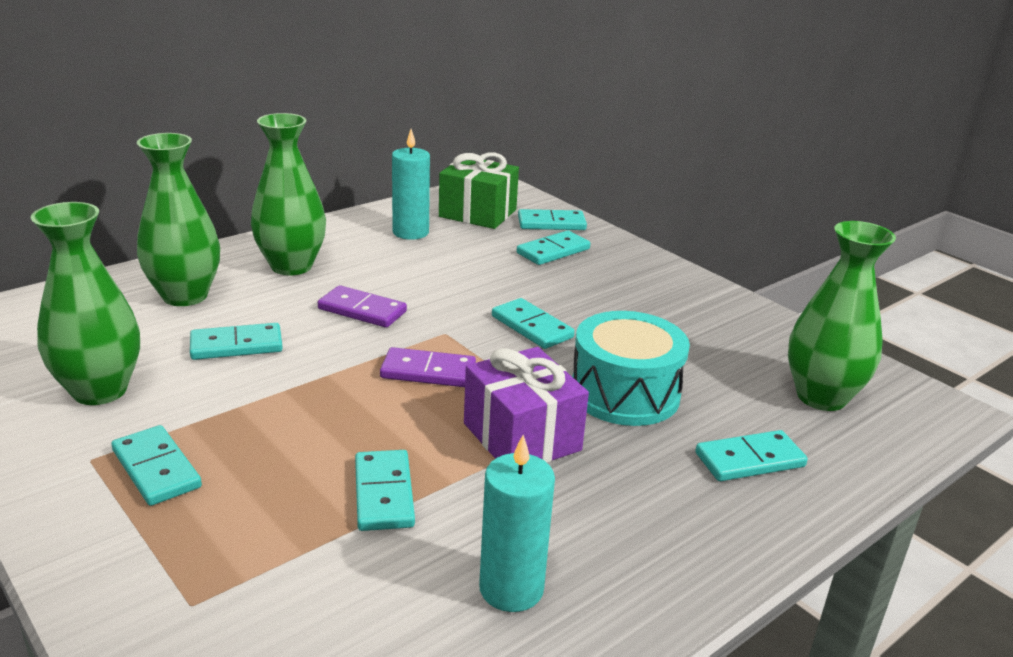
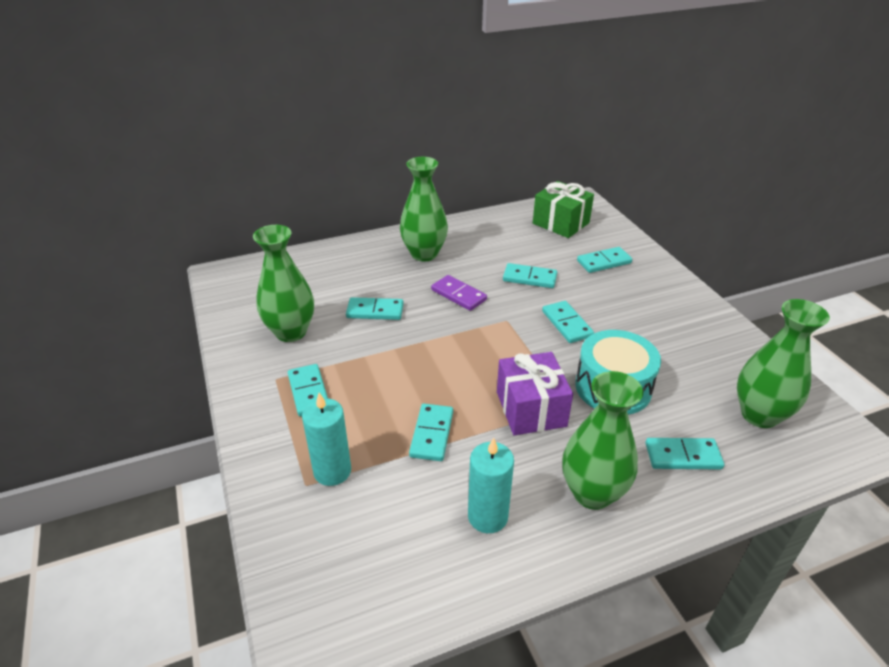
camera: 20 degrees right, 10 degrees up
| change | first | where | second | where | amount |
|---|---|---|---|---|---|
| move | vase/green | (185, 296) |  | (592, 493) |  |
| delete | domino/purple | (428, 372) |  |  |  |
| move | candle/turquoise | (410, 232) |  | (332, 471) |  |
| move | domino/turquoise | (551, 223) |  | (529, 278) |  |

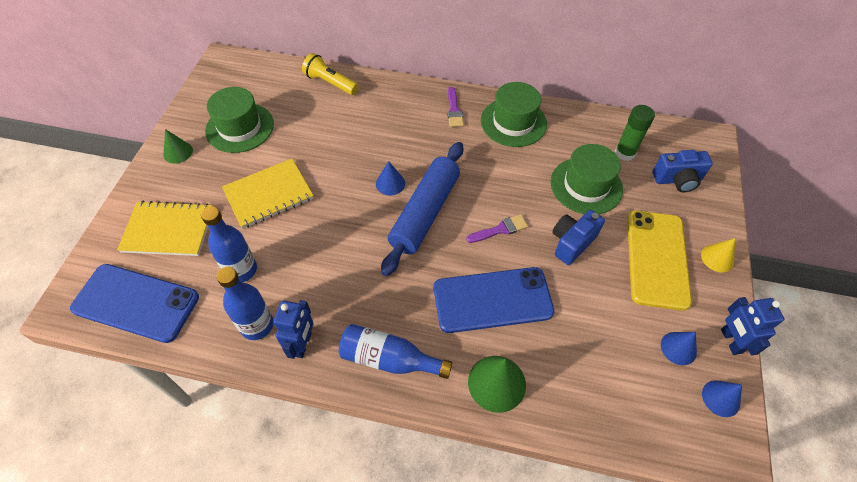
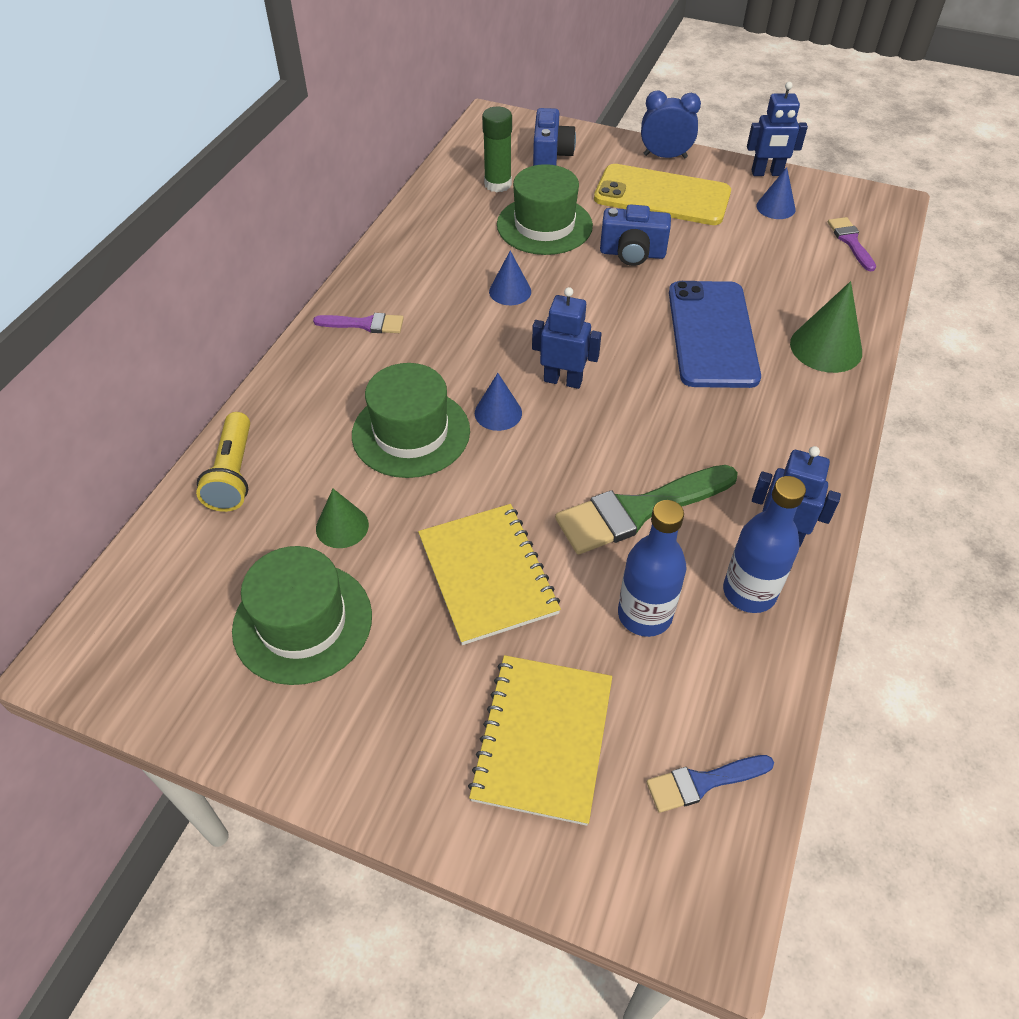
camera: 80 degrees left, 5 degrees down
| change | first | where | second | where | amount |
|---|---|---|---|---|---|
| replace | phone/blue | (136, 302) | brush/blue | (703, 782) |  |
| move | cone/green | (178, 152) |  | (342, 526) |  |
| rotate | flashlight/yellow | (330, 83) |  | (233, 474) | 45 degrees counterclockwise |
| delete | bottle/blue | (389, 359) |  |  |  |
| replace | rolling pin/blue | (425, 213) | robot/blue | (563, 380) |  |
| move | brush/purple | (500, 229) |  | (850, 241) |  |
| move | hat/green | (513, 122) |  | (411, 433) |  |
| rotate | camera/blue | (572, 243) |  | (632, 254) | 45 degrees counterclockwise |
| replace | cone/yellow | (717, 258) | clock/blue | (665, 156) |  |
| move | cone/blue | (721, 398) |  | (510, 291) |  |
| insert |  |  | brush/green | (638, 510) |  |

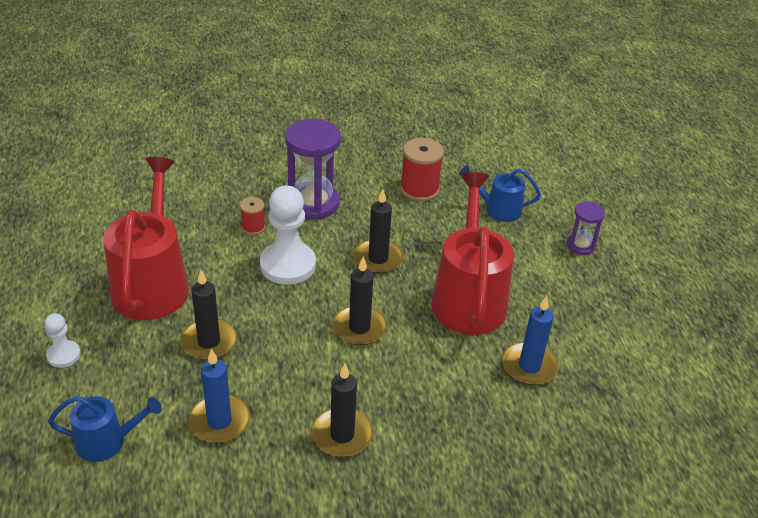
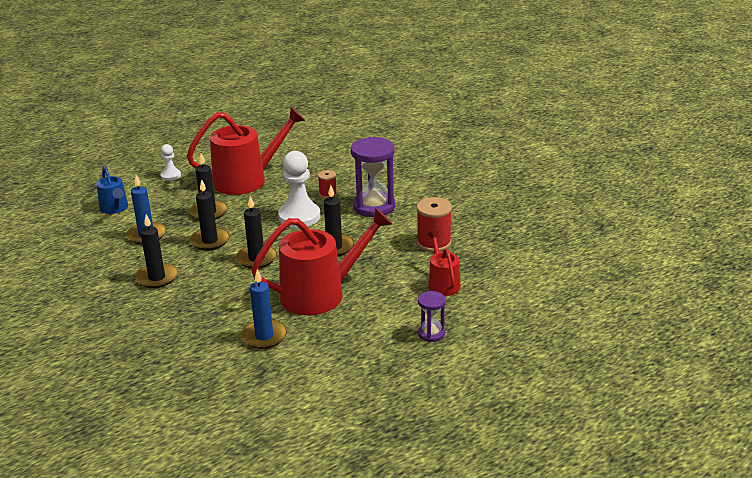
camera: 70 degrees right, 10 degrees down
| change | first | where | second | where | amount |
|---|---|---|---|---|---|
| recolor | watering can/blue | (498, 209) | watering can/red | (442, 283) |  |
| insert |  |  | candle/black | (210, 241) |  |

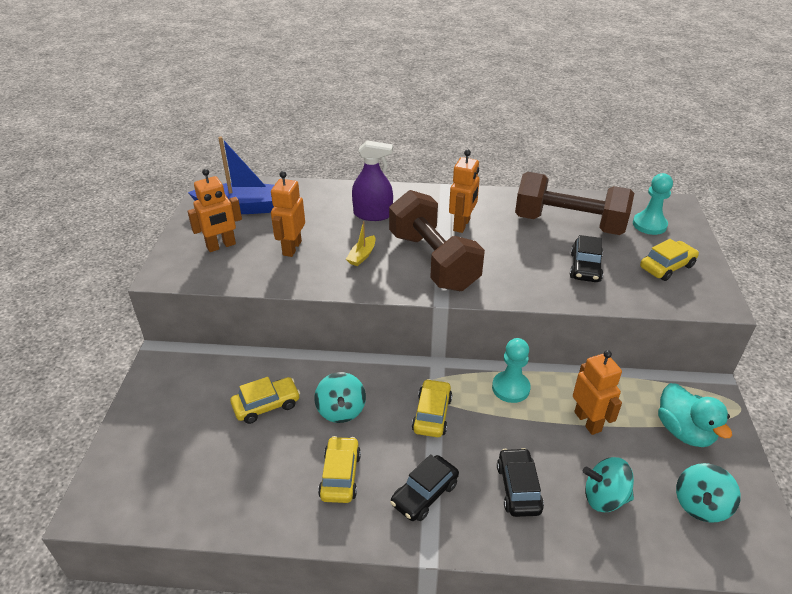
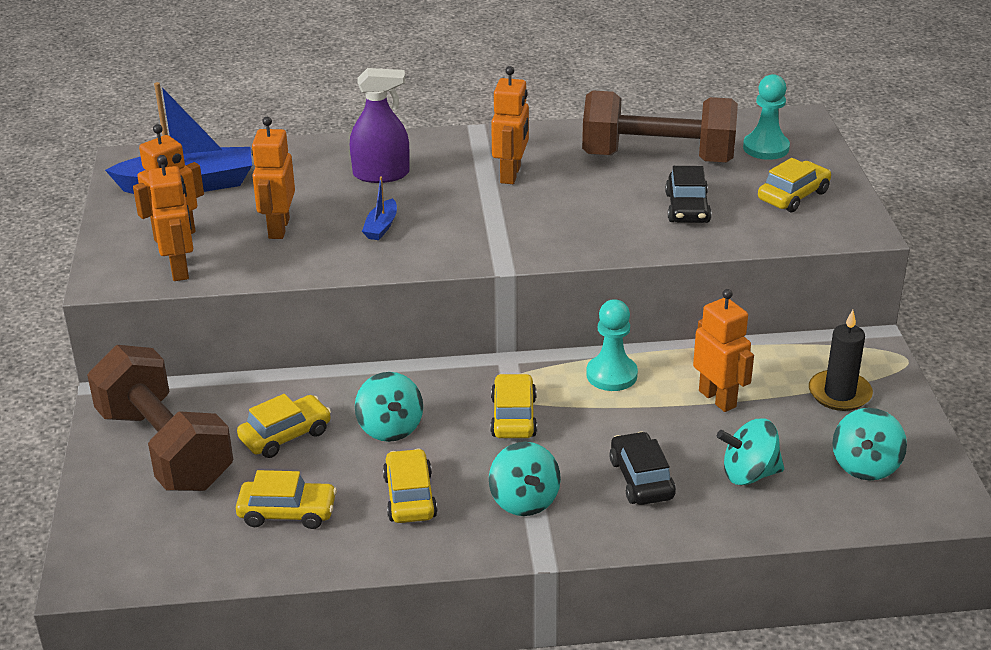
camera: 10 degrees left, 5 degrees down
| change | first | where | second | where | amount |
|---|---|---|---|---|---|
| recolor | boat/yellow | (362, 256) | boat/blue | (381, 227) |  |
| move | dumbbell/brown | (433, 261) |  | (165, 448) |  |
| replace | car/black | (424, 494) | spinning top/turquoise | (524, 501) |  |
| replace | duck/turquoise | (684, 431) | candle/black | (839, 393) |  |
| insert |  |  | robot/orange | (180, 269) |  |
| insert |  |  | car/yellow | (287, 512) |  |

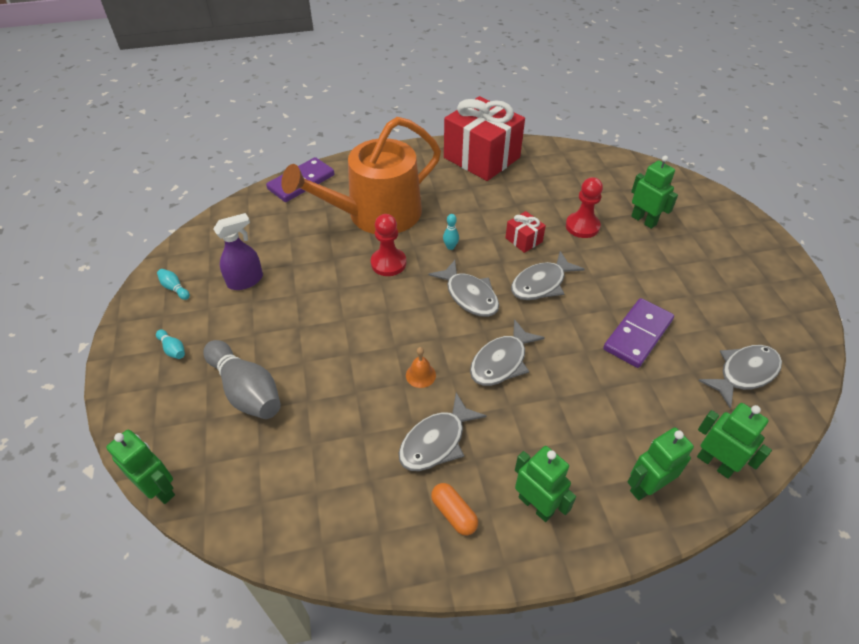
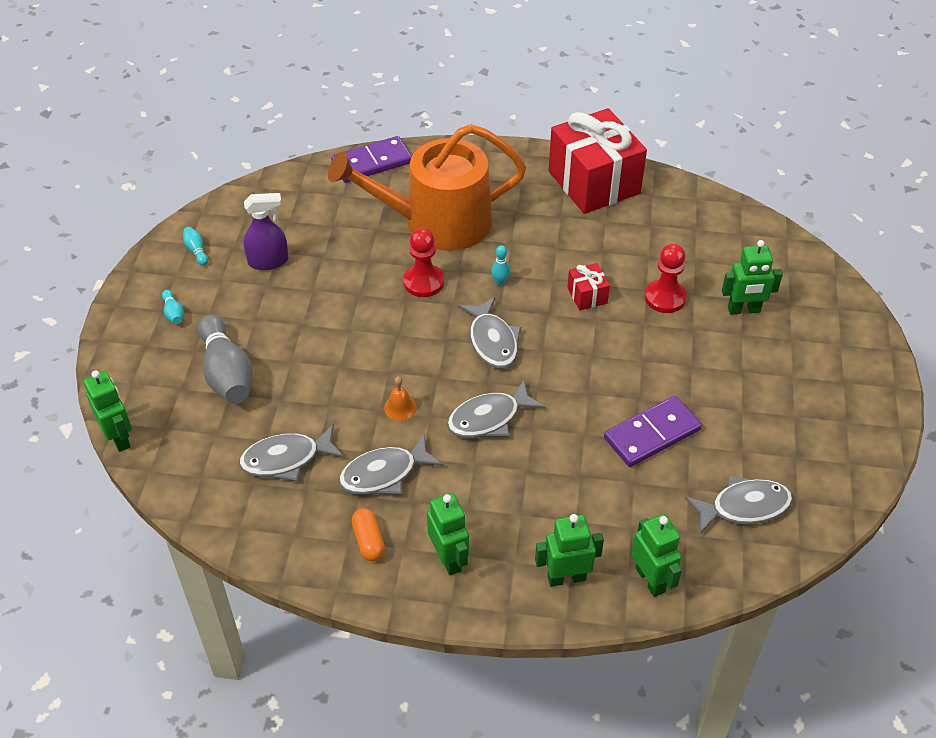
camera: 20 degrees right, 0 degrees up
| change | first | where | second | where | amount |
|---|---|---|---|---|---|
| move | fish/grey | (541, 284) |  | (286, 459) |  |
| rotate | robot/green | (643, 220) |  | (744, 310) | 105 degrees clockwise |

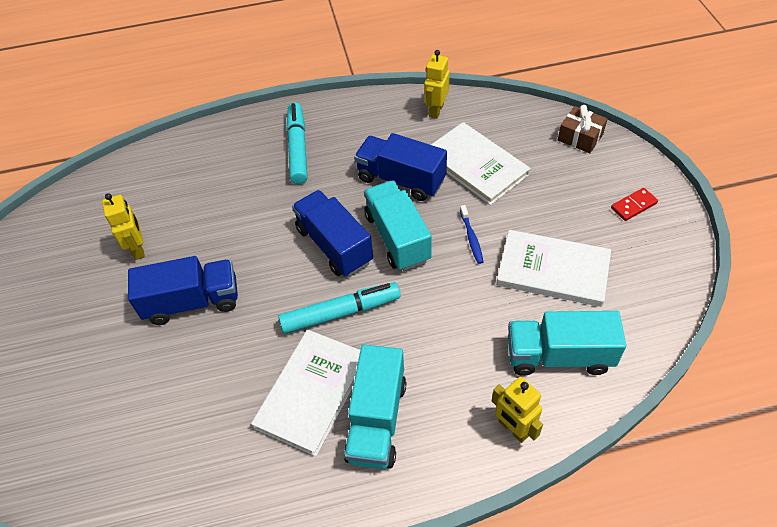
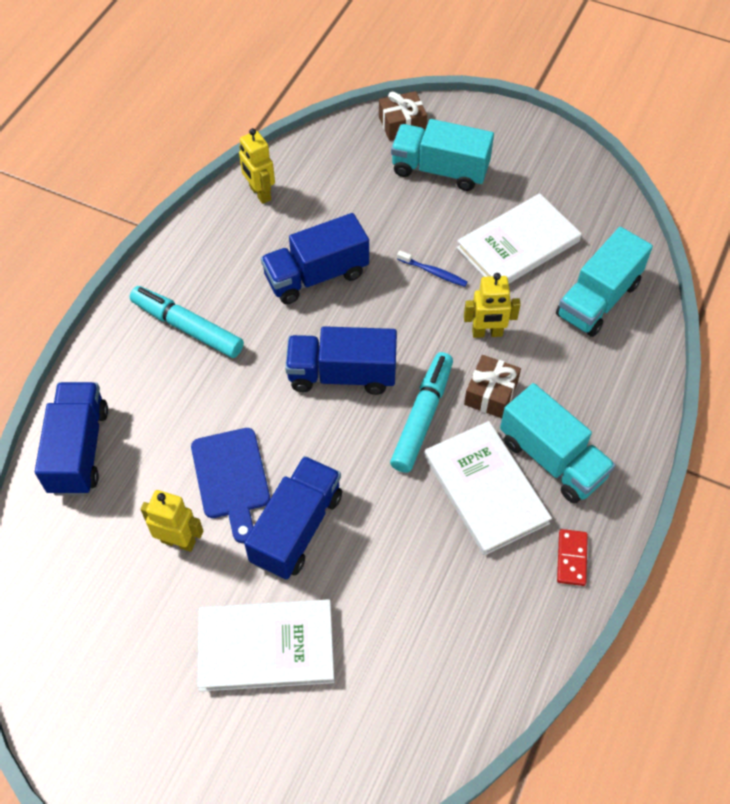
camera: 55 degrees left, 5 degrees up
| change | first | where | second | where | amount |
|---|---|---|---|---|---|
| move | truck/turquoise | (397, 238) |  | (440, 170) |  |
| move | book/white | (476, 165) |  | (266, 647) |  |
| move | robot/yellow | (513, 429) |  | (487, 333) |  |
| move | domino/red | (634, 206) |  | (572, 558) |  |
| insert |  |  | truck/blue | (79, 450) |  |
| insert |  |  | cutting board/blue | (231, 478) |  |
| insert |  |  | gift/brown | (490, 393) |  |

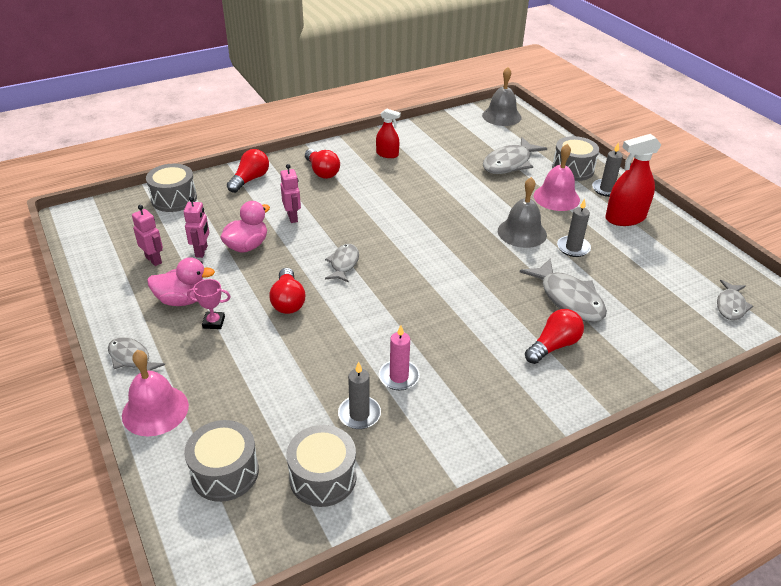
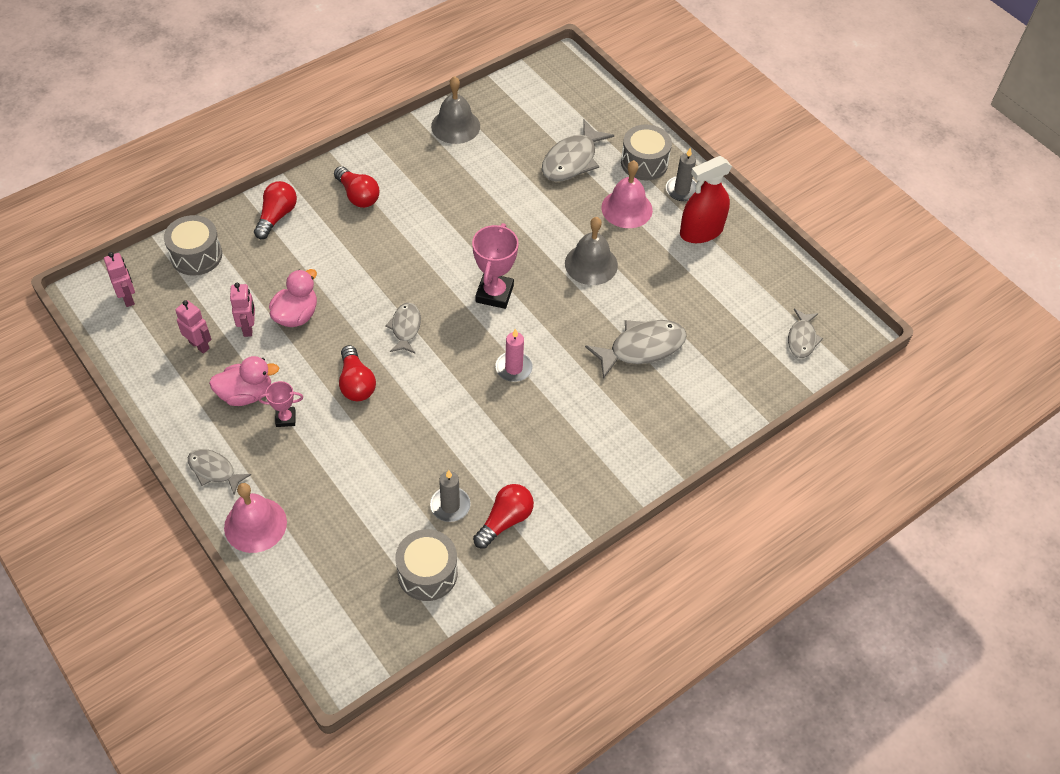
camera: 10 degrees left, 15 degrees up
| change | first | where | second | where | amount |
|---|---|---|---|---|---|
| delete | drum/grey | (225, 472) |  |  |  |
| move | robot/pink | (292, 217) |  | (128, 298) |  |
| delete | spray bottle/red | (387, 154) |  |  |  |
| move | candle/pink | (399, 377) |  | (513, 368) |  |
| move | bell/grey | (501, 116) |  | (455, 126) |  |
| rotate | fish/grey | (568, 299) |  | (642, 348) | 75 degrees counterclockwise |
| move | light bulb/red | (553, 346) |  | (505, 521) |  |
| delete | candle/grey | (573, 248) |  |  |  |
| insert |  |  | trophy/pink | (494, 294) |  |

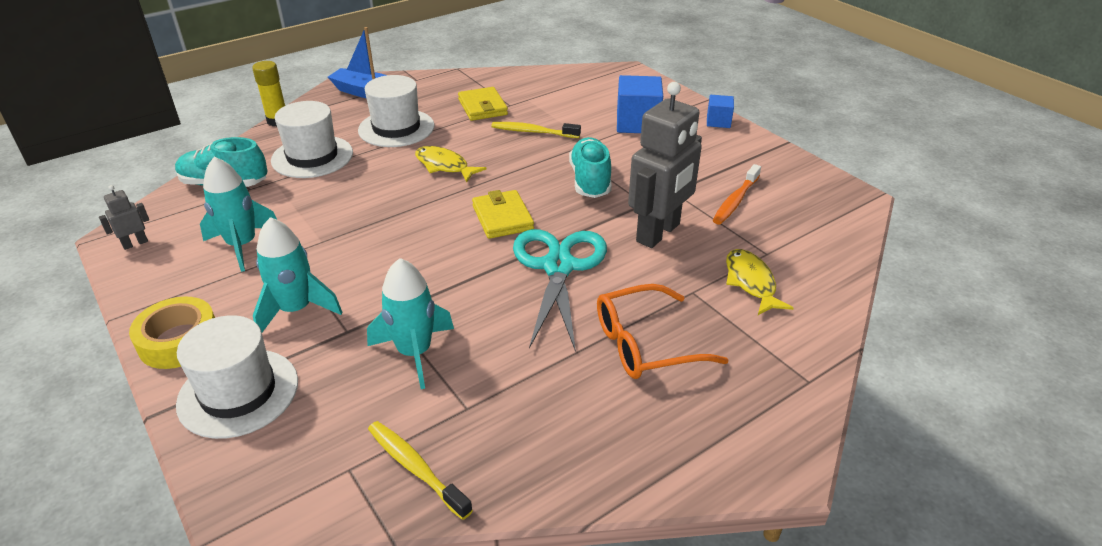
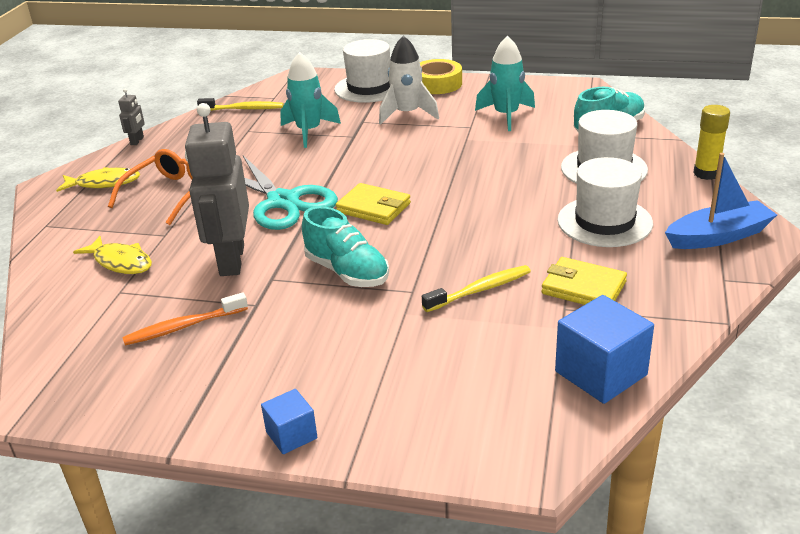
camera: 140 degrees right, 5 degrees down
| change | first | where | second | where | amount |
|---|---|---|---|---|---|
| move | robot/grey | (135, 243) |  | (137, 141) |  |
| recolor | rocket/turquoise | (296, 310) | rocket/white | (407, 114) |  |
| move | fish/yellow | (444, 166) |  | (104, 183) |  |
| move | cube/blue | (637, 123) |  | (600, 373) |  |
| rotate | toothbrush/orange | (735, 201) |  | (183, 327) | 105 degrees counterclockwise |

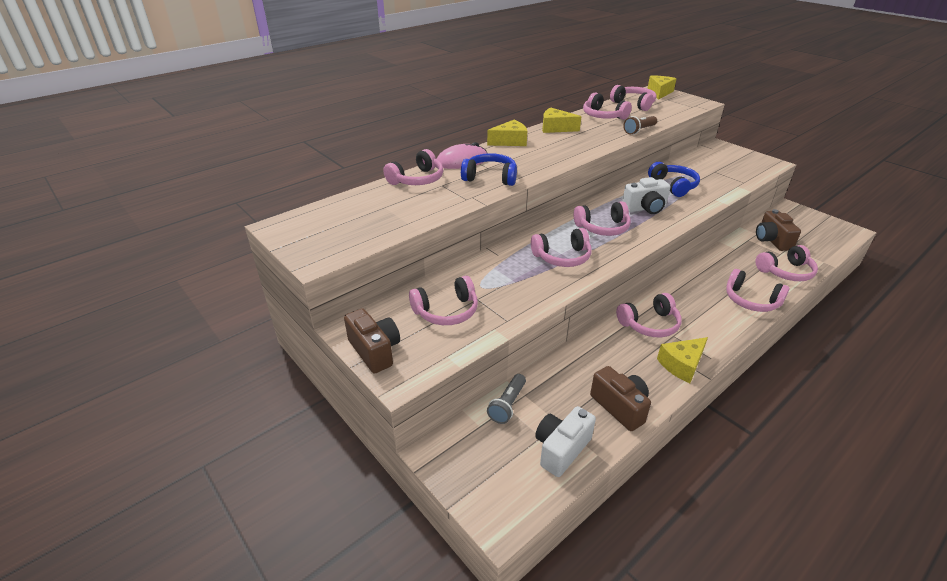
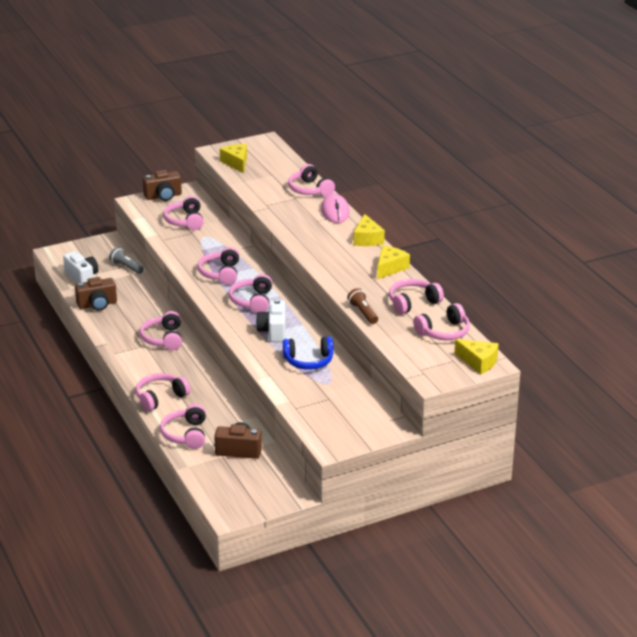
camera: 105 degrees right, 5 degrees down
| change | first | where | second | where | amount |
|---|---|---|---|---|---|
| delete | headphones/blue | (490, 177) |  |  |  |
| move | cheese/yellow | (682, 365) |  | (236, 163) |  |

